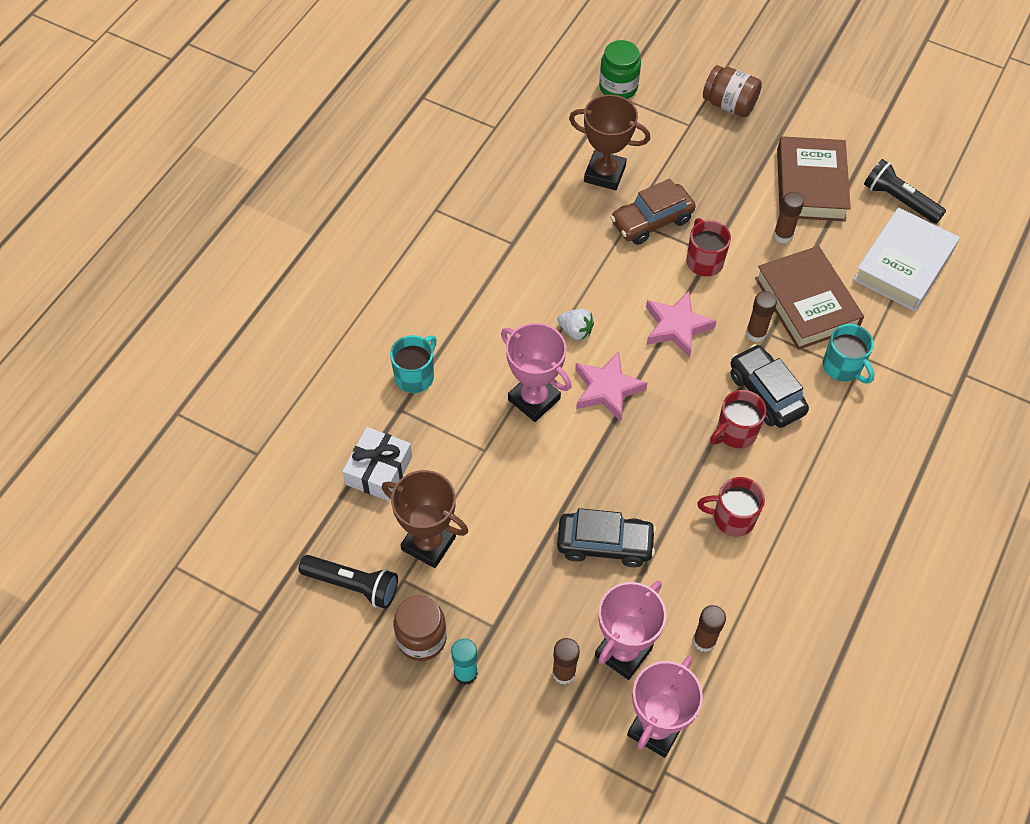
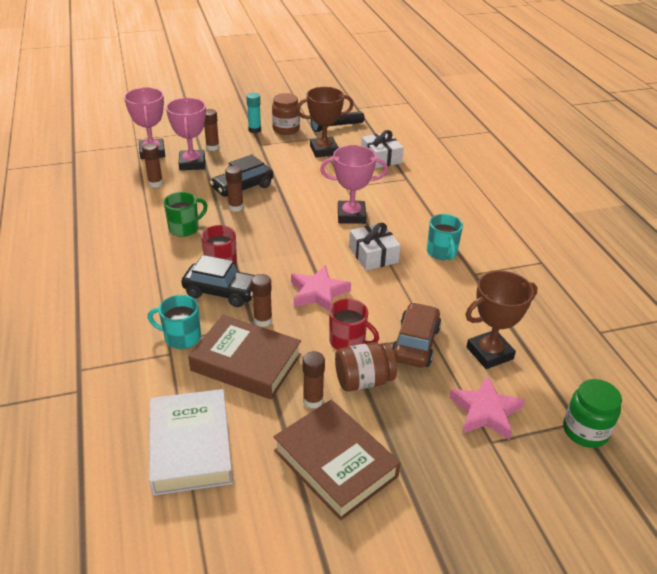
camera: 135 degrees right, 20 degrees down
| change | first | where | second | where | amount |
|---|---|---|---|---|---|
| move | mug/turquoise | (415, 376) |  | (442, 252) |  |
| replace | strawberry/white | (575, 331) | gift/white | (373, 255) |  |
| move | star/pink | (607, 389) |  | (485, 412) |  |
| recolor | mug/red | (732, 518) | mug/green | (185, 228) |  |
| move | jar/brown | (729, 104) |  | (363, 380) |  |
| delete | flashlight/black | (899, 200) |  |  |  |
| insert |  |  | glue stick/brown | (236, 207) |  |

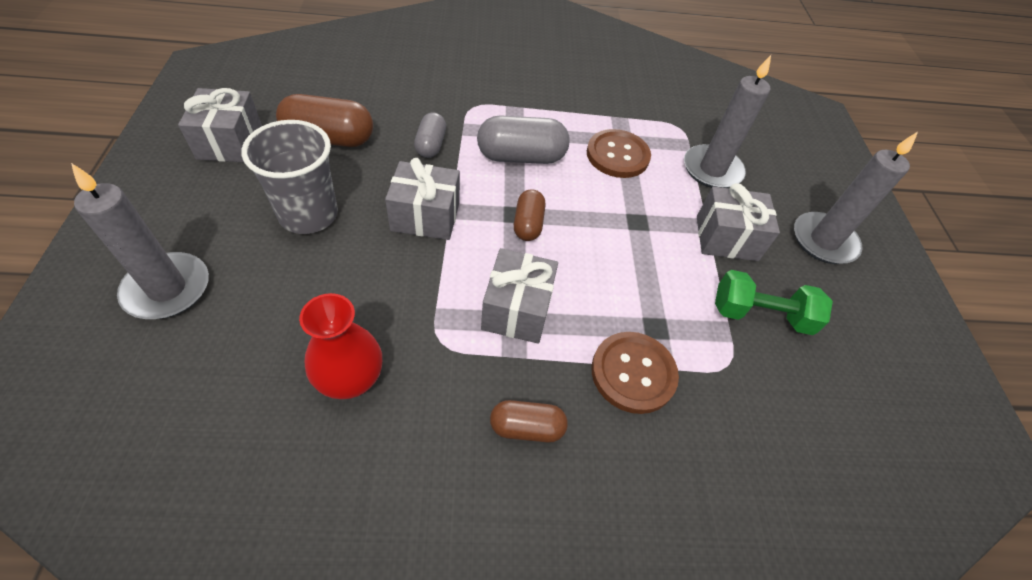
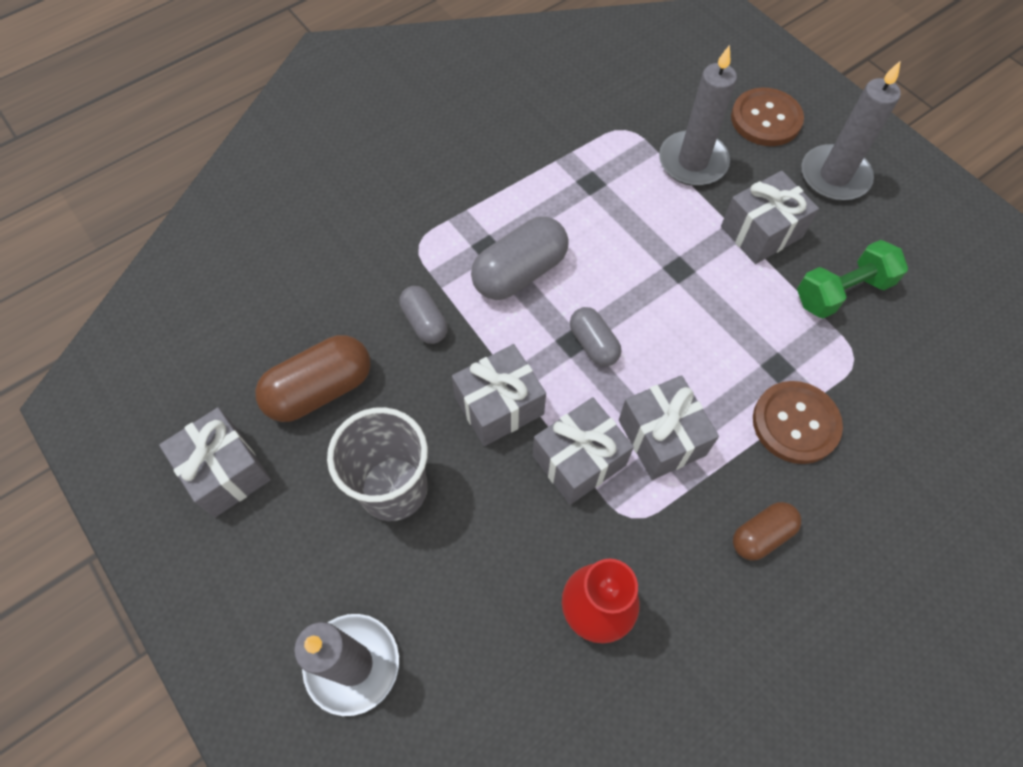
camera: 30 degrees left, 10 degrees up
| change | first | where | second | where | amount |
|---|---|---|---|---|---|
| recolor | capsule/brown | (528, 224) | capsule/grey | (593, 344) |  |
| move | button/brown | (617, 155) |  | (766, 119) |  |
| insert |  |  | gift/grey | (579, 460) |  |

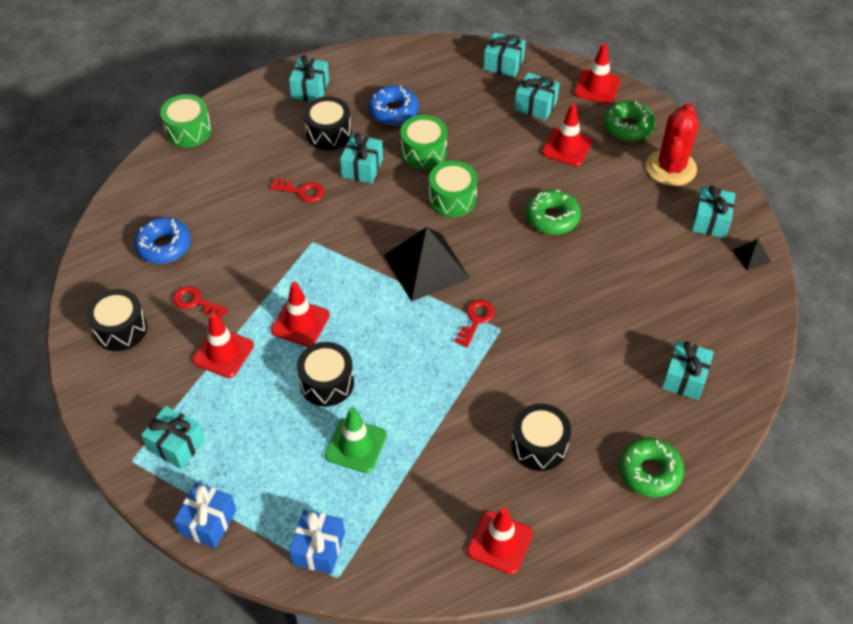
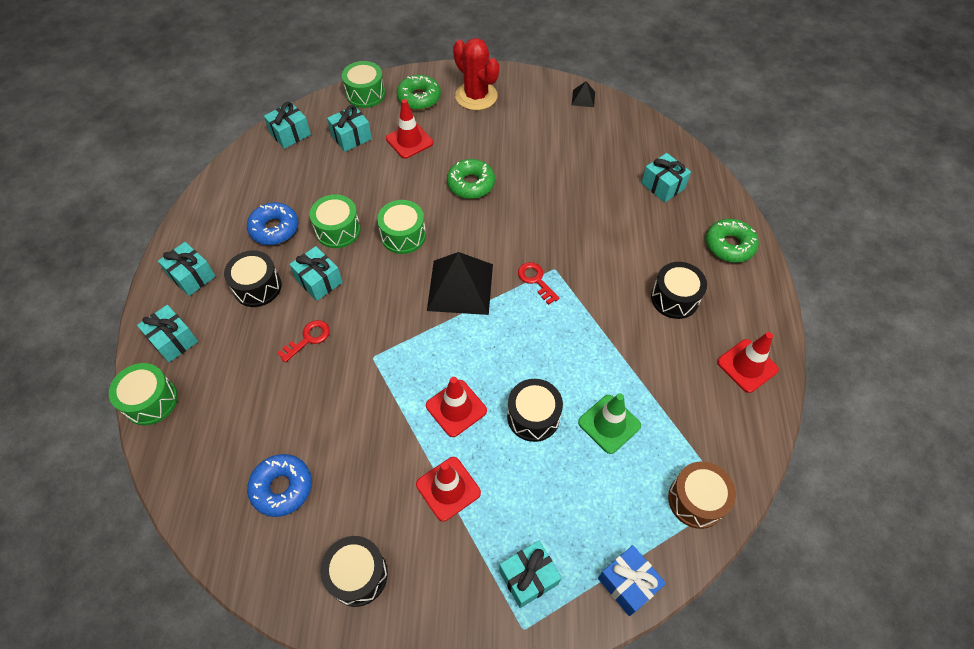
camera: 60 degrees left, 5 degrees up
| change | first | where | second | where | amount |
|---|---|---|---|---|---|
| delete | key/red | (195, 302) |  |  |  |
| replace | gift/blue | (318, 548) | drum/brown | (696, 500) |  |
| replace | traffic cone/red | (597, 87) | drum/green | (365, 94) |  |
| move | gift/turquoise | (710, 221) |  | (173, 340) |  |

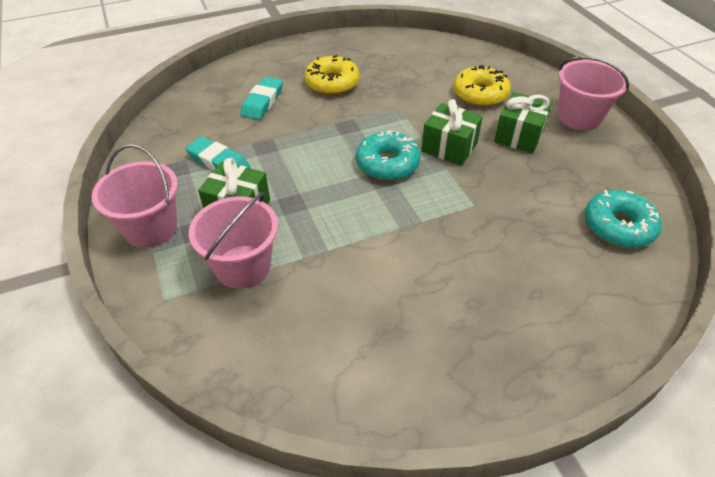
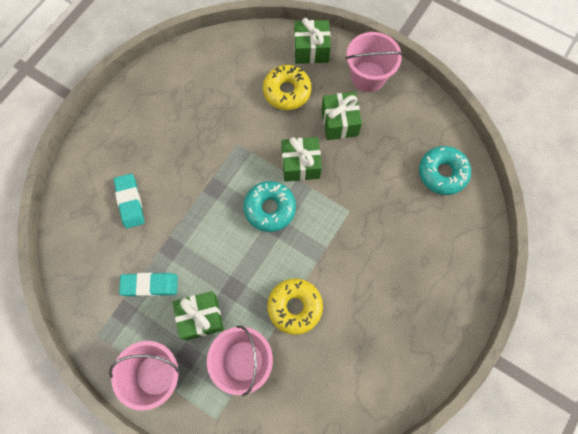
camera: 35 degrees left, 25 degrees up
| change | first | where | second | where | amount |
|---|---|---|---|---|---|
| move | donut/yellow | (332, 83) |  | (295, 307) |  |
| insert |  |  | gift/green | (311, 50) |  |

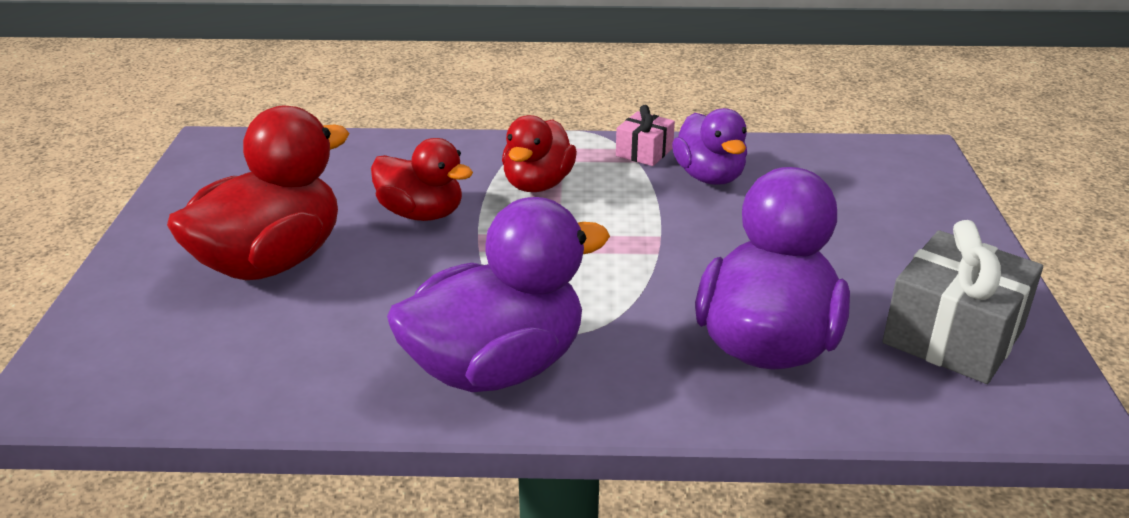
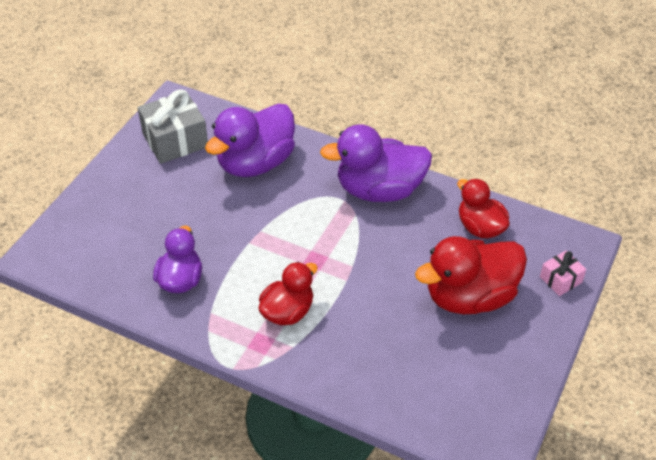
camera: 155 degrees left, 15 degrees up
| change | first | where | second | where | amount |
|---|---|---|---|---|---|
| move | duck/red | (421, 214) |  | (480, 227) |  |
| move | gift/pink | (644, 152) |  | (560, 280) |  |

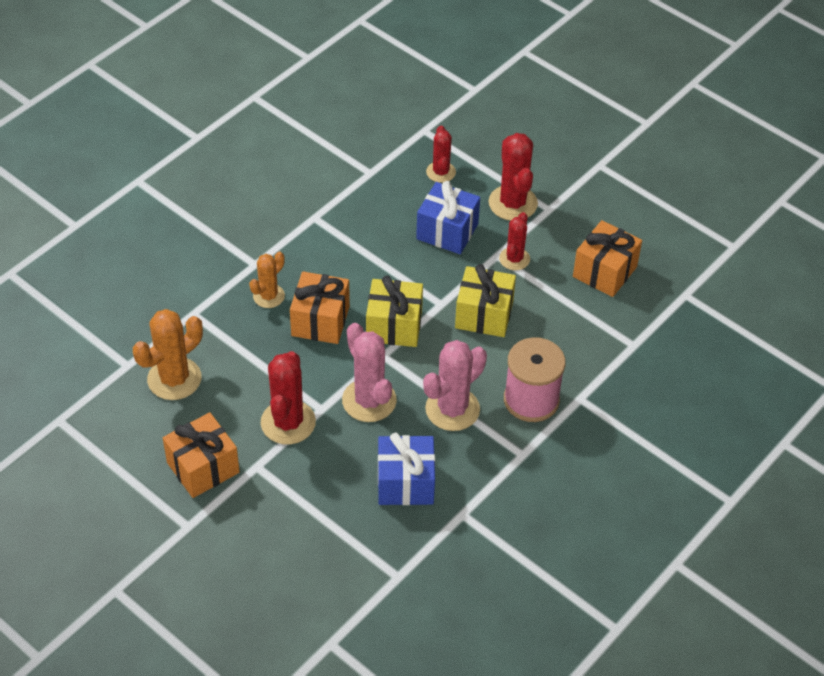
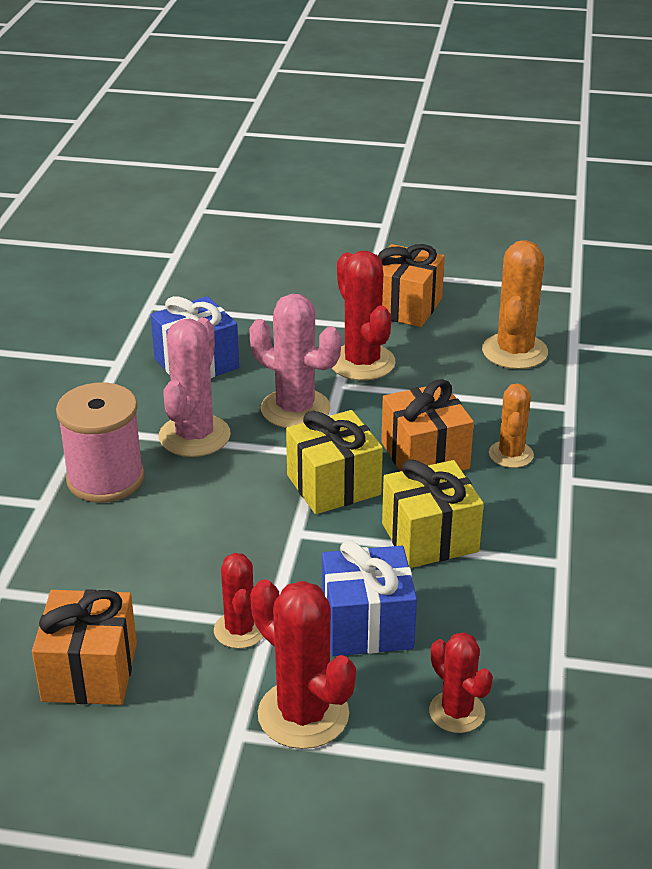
camera: 150 degrees right, 15 degrees down
| change | first | where | second | where | amount |
|---|---|---|---|---|---|
| move | gift/yellow | (484, 315) |  | (430, 537) |  |

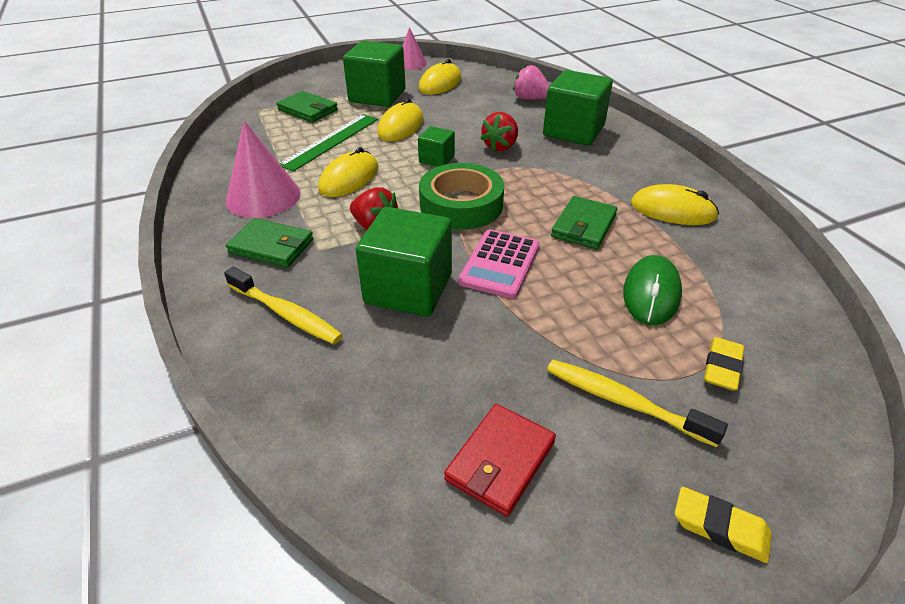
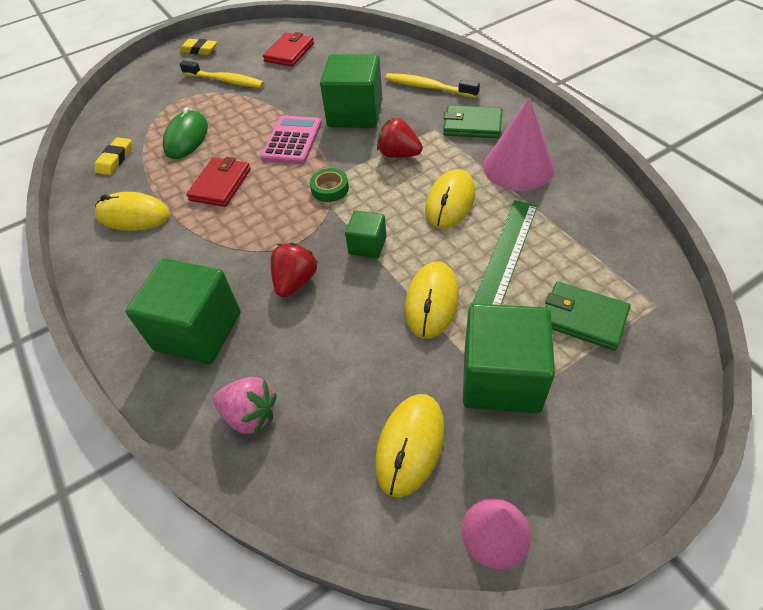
camera: 175 degrees right, 10 degrees up
| change | first | where | second | where | amount |
|---|---|---|---|---|---|
| resize | tape/green | (461, 205) |  | (330, 189) | x0.48 |
| recolor | wallet/green | (583, 226) | wallet/red | (220, 184) |  |
| move | eraser/yellow | (722, 367) |  | (115, 159) |  |

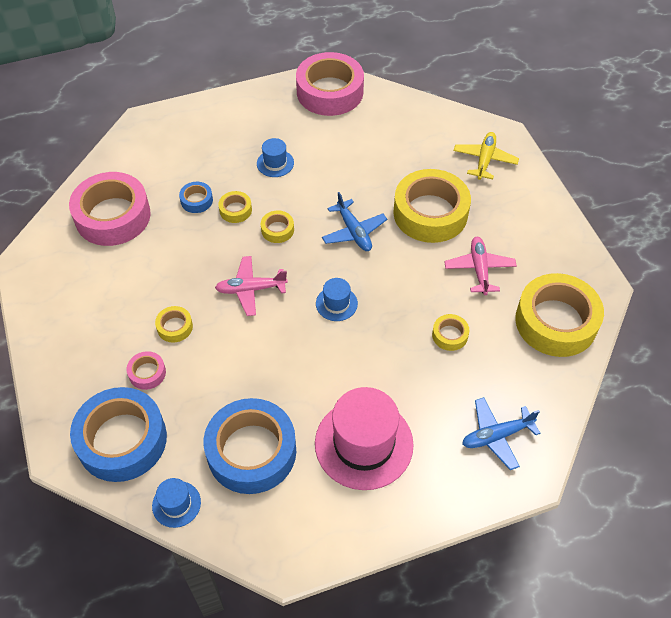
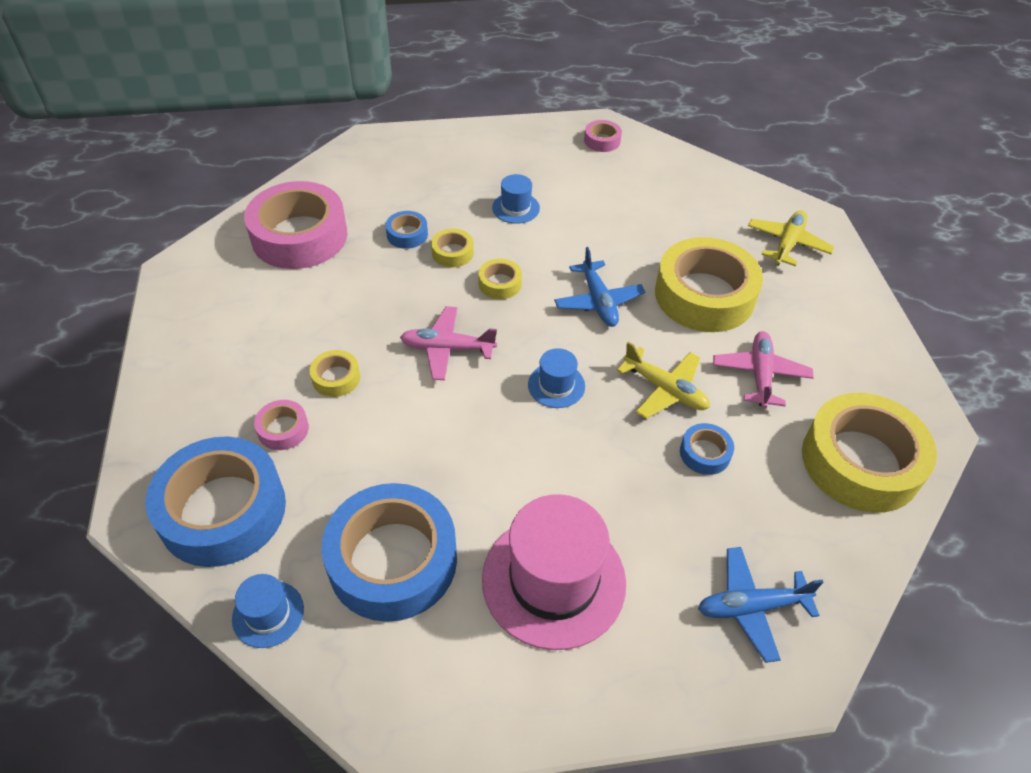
camera: 10 degrees right, 5 degrees down
| change | first | where | second | where | amount |
|---|---|---|---|---|---|
| resize | tape/pink | (330, 92) |  | (602, 141) | x0.44 |
| recolor | tape/yellow | (450, 335) | tape/blue | (705, 453) |  |
| insert |  |  | plane/yellow | (665, 390) |  |

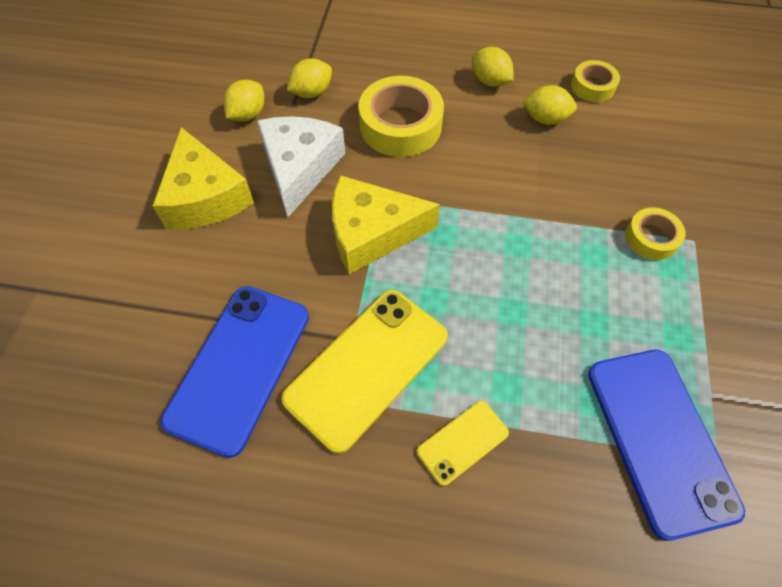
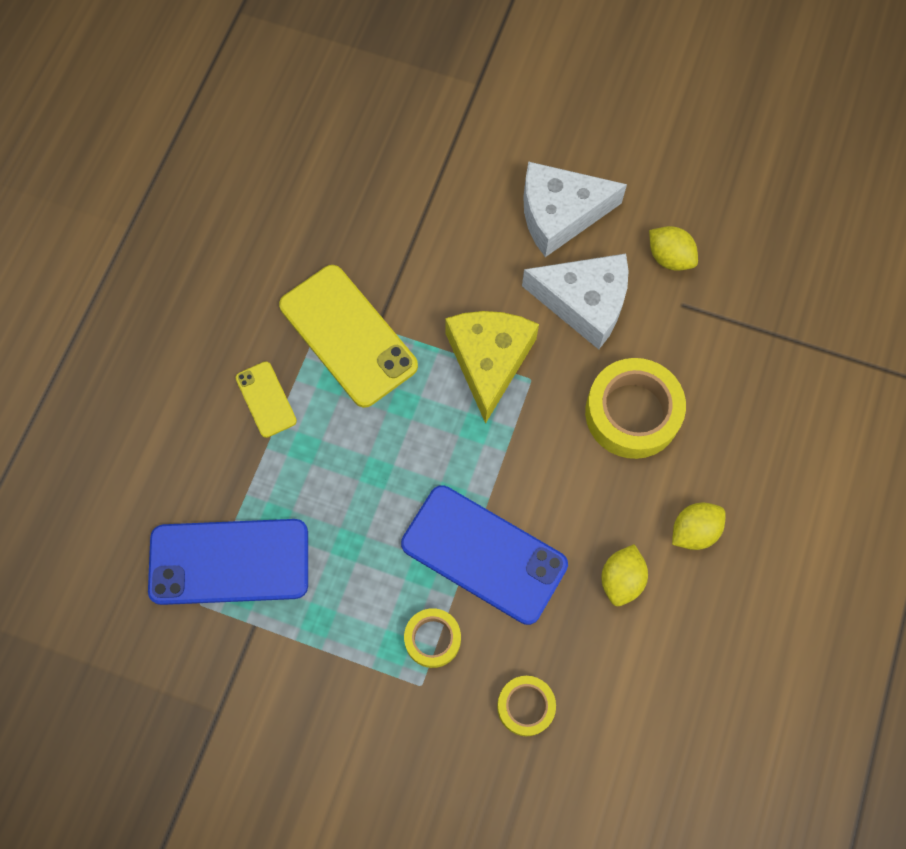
camera: 100 degrees right, 10 degrees up
| change | first | where | second | where | amount |
|---|---|---|---|---|---|
| recolor | cheese/yellow | (205, 197) | cheese/white | (559, 214) |  |
| move | phone/blue | (239, 367) |  | (484, 554) |  |
| delete | lemon/yellow | (312, 93) |  |  |  |
| move | tape/yellow | (592, 86) |  | (525, 706) |  |

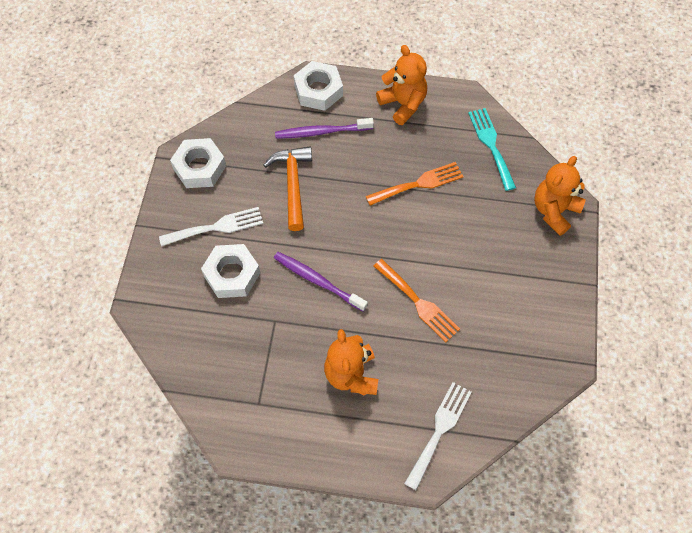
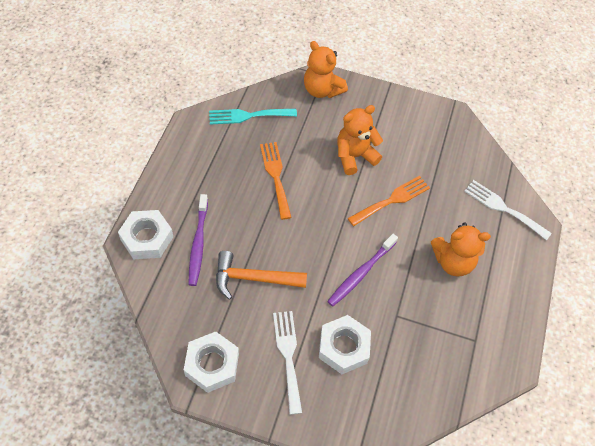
camera: 85 degrees left, 5 degrees down
| change | first | where | second | where | amount |
|---|---|---|---|---|---|
| move | teddy bear/orange | (403, 104) |  | (354, 156) |  |

